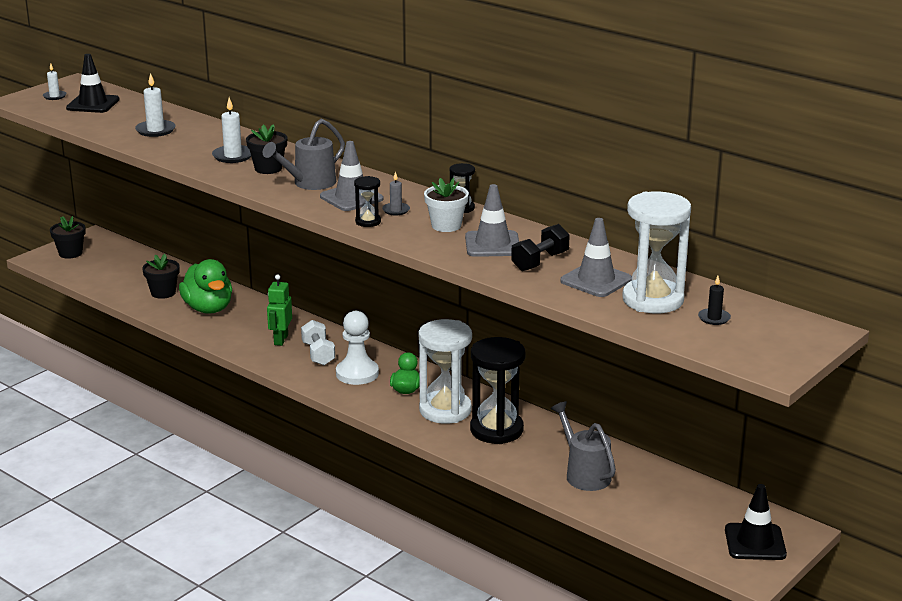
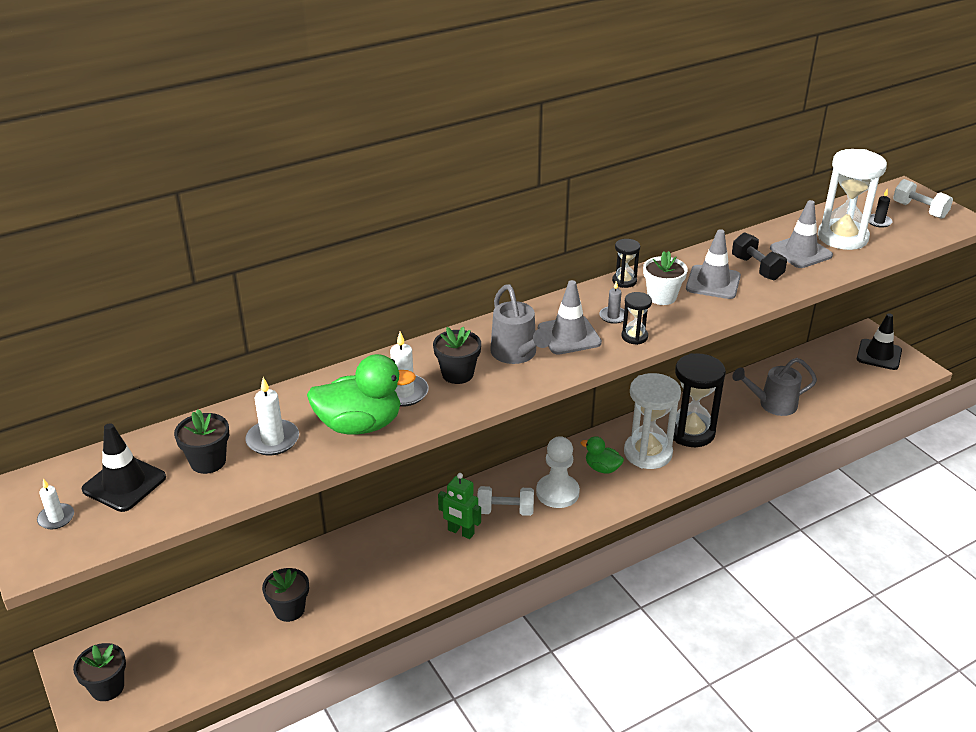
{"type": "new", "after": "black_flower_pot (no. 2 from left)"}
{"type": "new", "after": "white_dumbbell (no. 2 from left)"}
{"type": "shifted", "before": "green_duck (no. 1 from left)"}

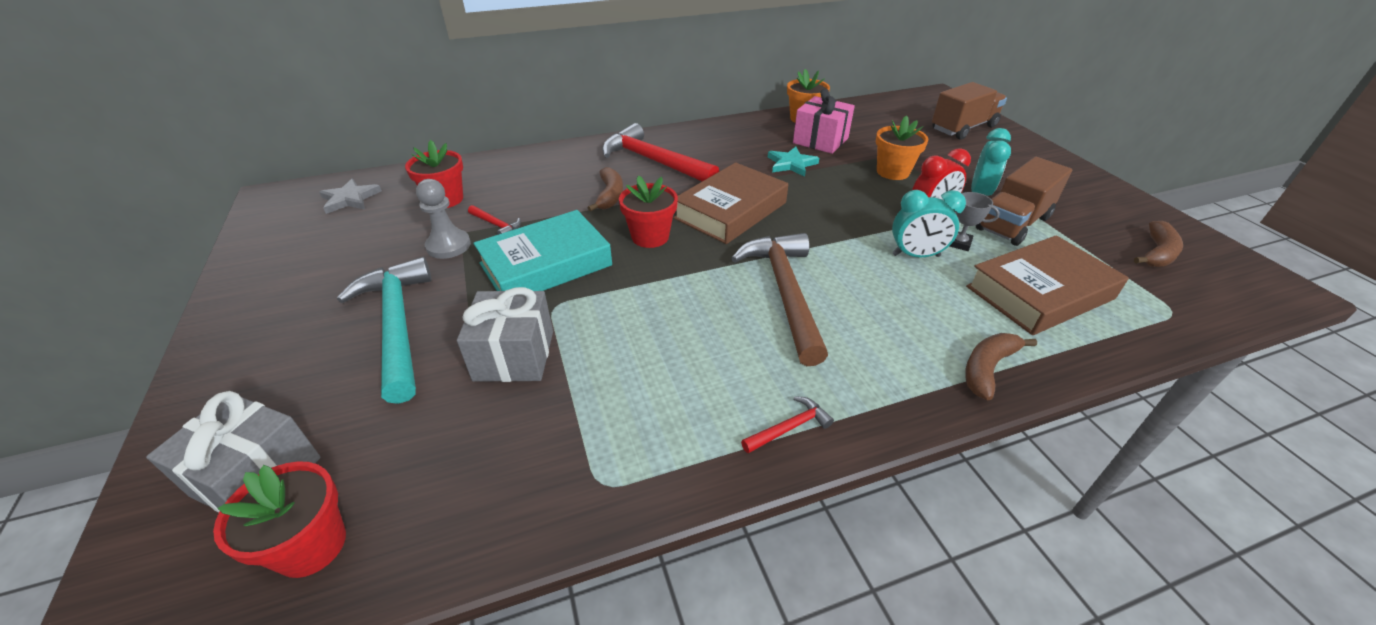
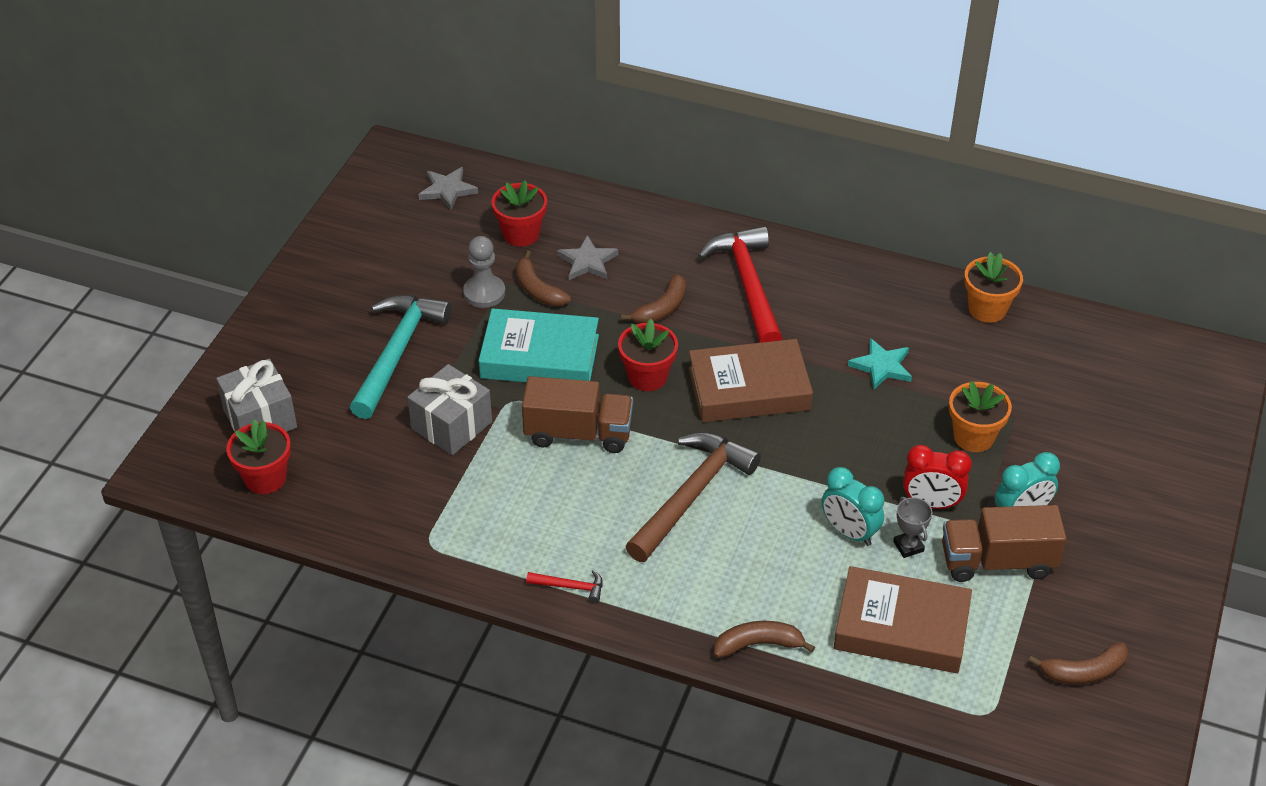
{"type": "gone", "before": "pink_gift"}
{"type": "new", "after": "grey_star (no. 2 from left)"}
{"type": "shifted", "before": "brown_truck (no. 1 from left)"}
{"type": "swapped", "before": "red_hammer (no. 1 from left)", "after": "brown_banana (no. 1 from left)"}

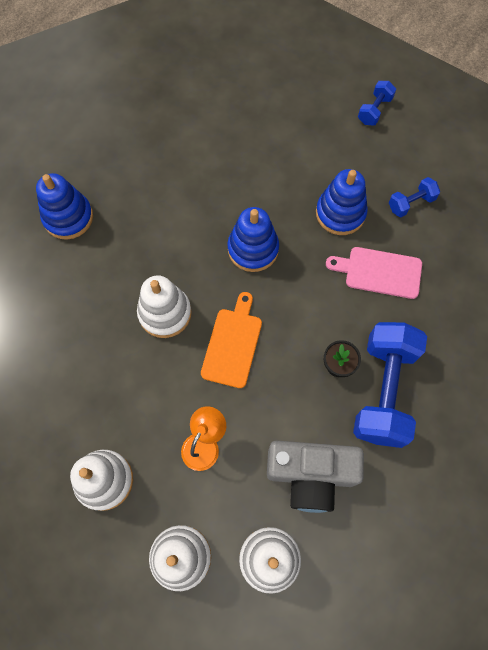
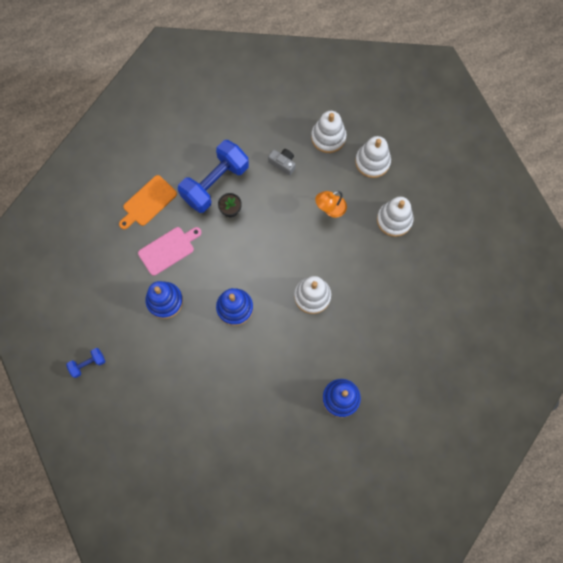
{"type": "gone", "before": "blue_dumbbell (no. 3 from left)"}
{"type": "shifted", "before": "orange_cutting_board"}
{"type": "rotated", "before": "pink_cutting_board", "turn": -75}
{"type": "scaled", "before": "grey_camera", "scale": 0.51}

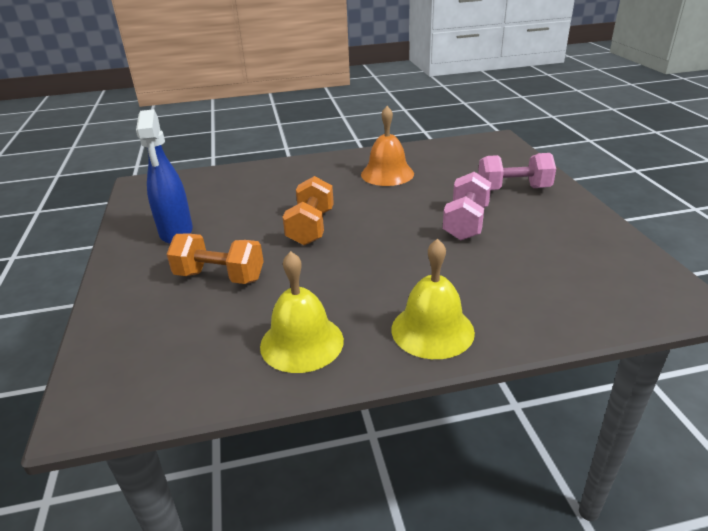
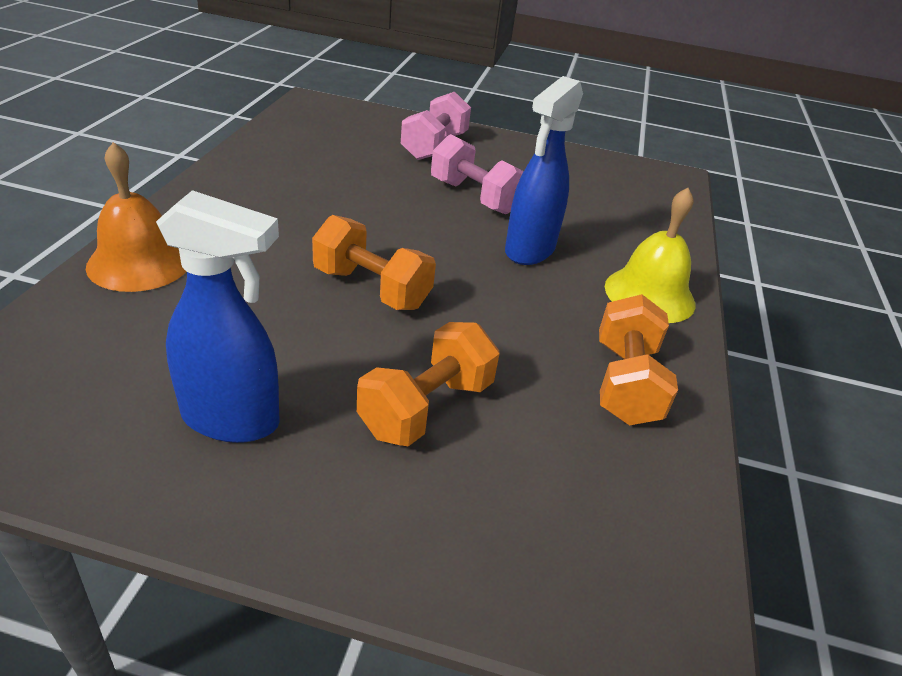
{"type": "new", "after": "blue_spray_bottle (no. 2 from left)"}
{"type": "shifted", "before": "orange_bell"}
{"type": "swapped", "before": "yellow_bell (no. 1 from left)", "after": "orange_dumbbell (no. 3 from left)"}

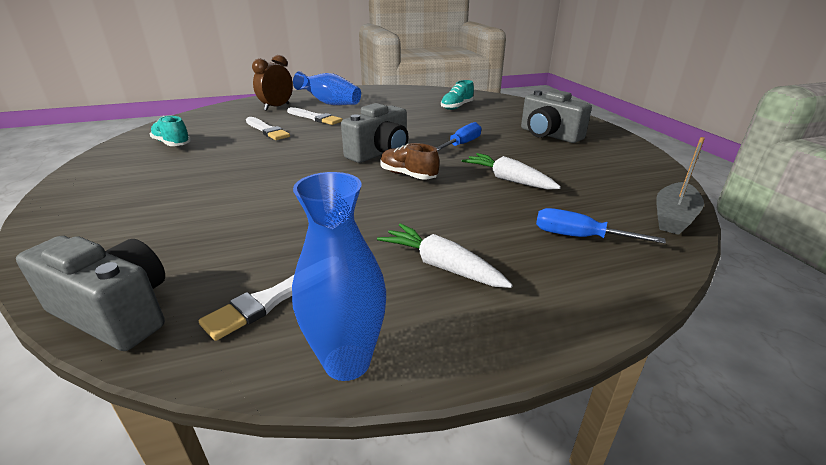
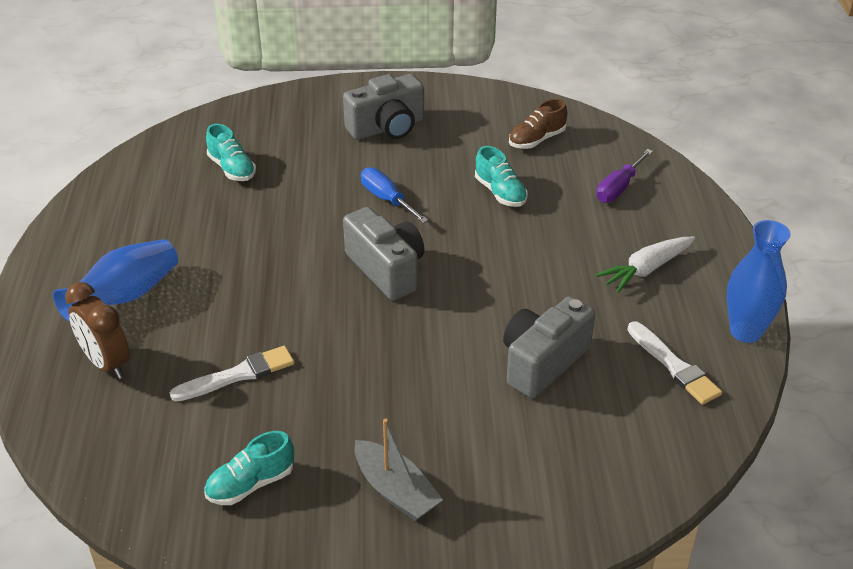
{"type": "gone", "before": "white_brush (no. 3 from left)"}
{"type": "shifted", "before": "grey_camera (no. 1 from left in the first image)", "after": "grey_camera (no. 3 from left)"}
{"type": "shifted", "before": "brown_shoe"}
{"type": "shifted", "before": "grey_boat"}
{"type": "swapped", "before": "white_carrot (no. 2 from left)", "after": "turquoise_shoe (no. 3 from left)"}
{"type": "repainted", "before": "blue_screwdriver (no. 2 from left)", "after": "purple_screwdriver"}

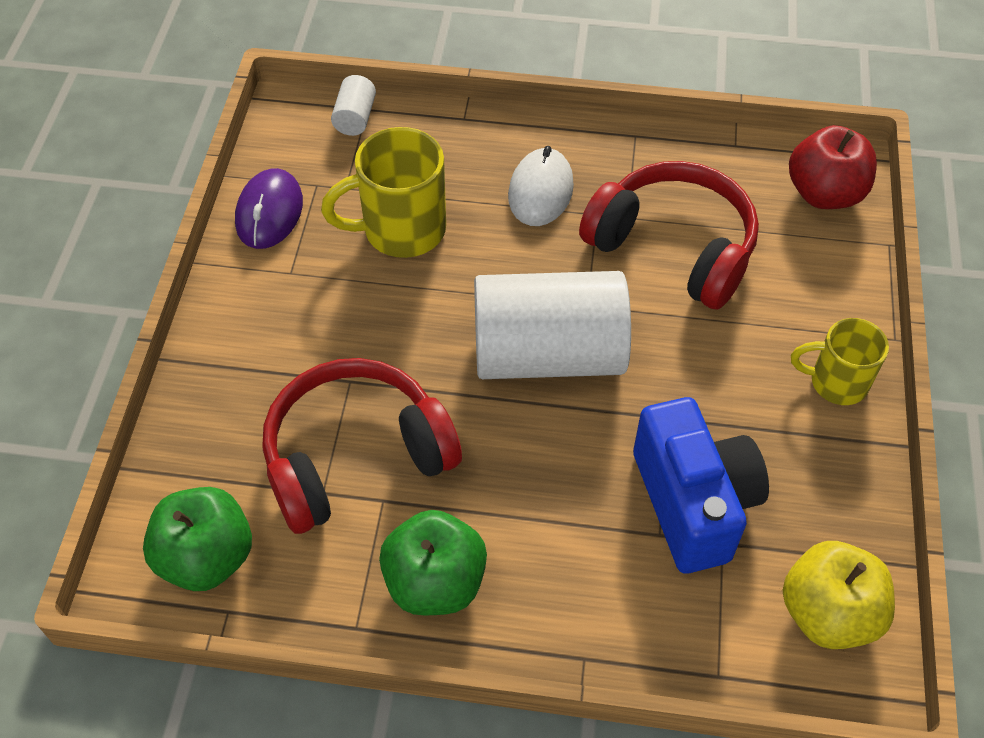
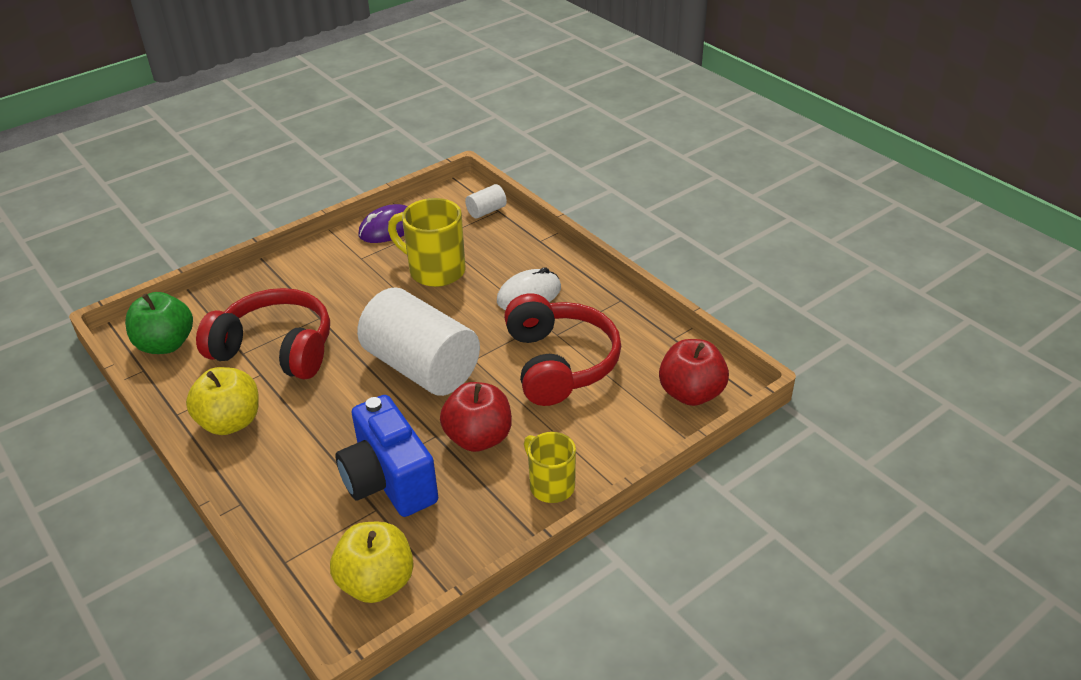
{"type": "new", "after": "red_apple (no. 1 from left)"}
{"type": "repainted", "before": "green_apple (no. 2 from left)", "after": "yellow_apple (no. 1 from left)"}
{"type": "rotated", "before": "blue_camera", "turn": 120}

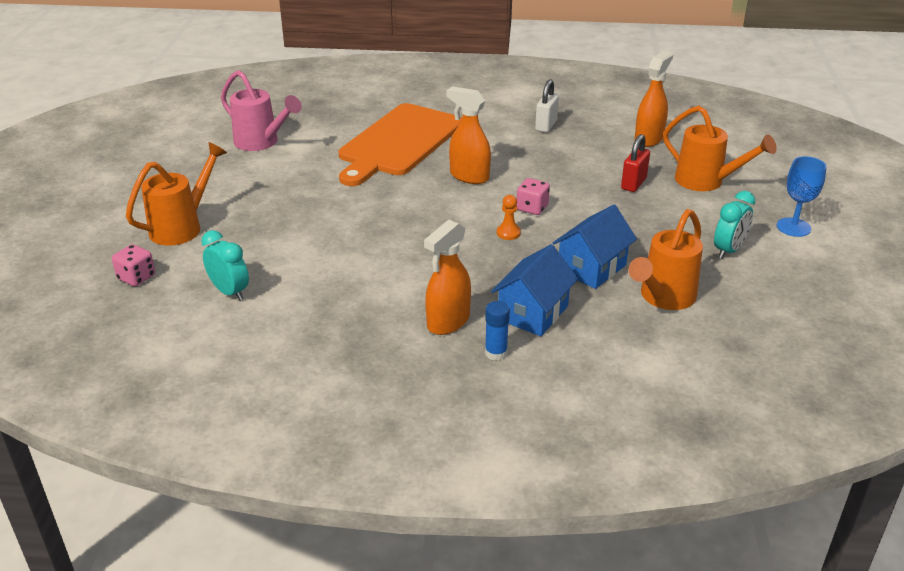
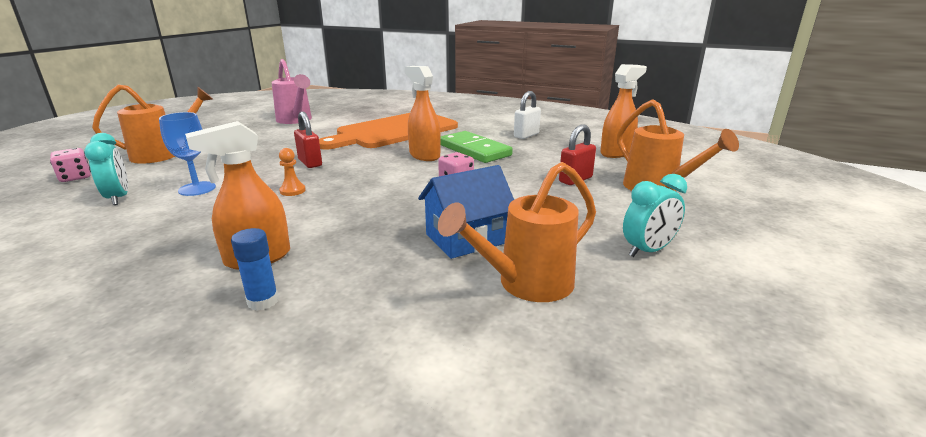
{"type": "gone", "before": "blue_house (no. 1 from left)"}
{"type": "new", "after": "red_padlock (no. 1 from left)"}
{"type": "new", "after": "green_domino"}
{"type": "shifted", "before": "orange_pawn"}
{"type": "shifted", "before": "blue_goblet"}

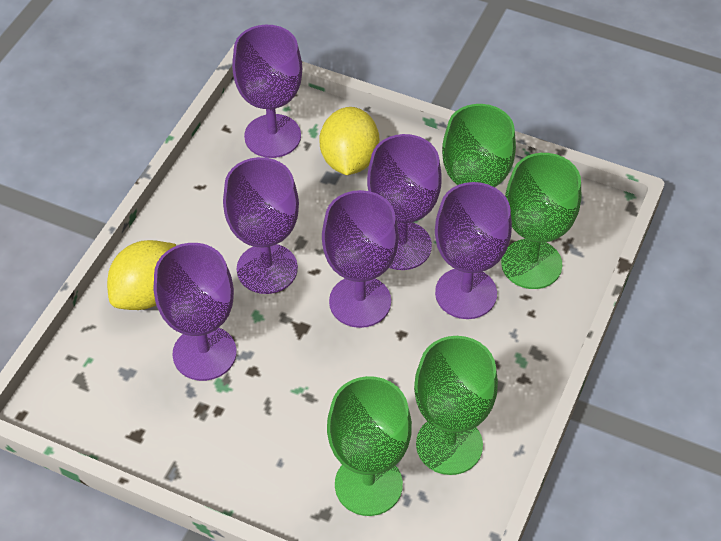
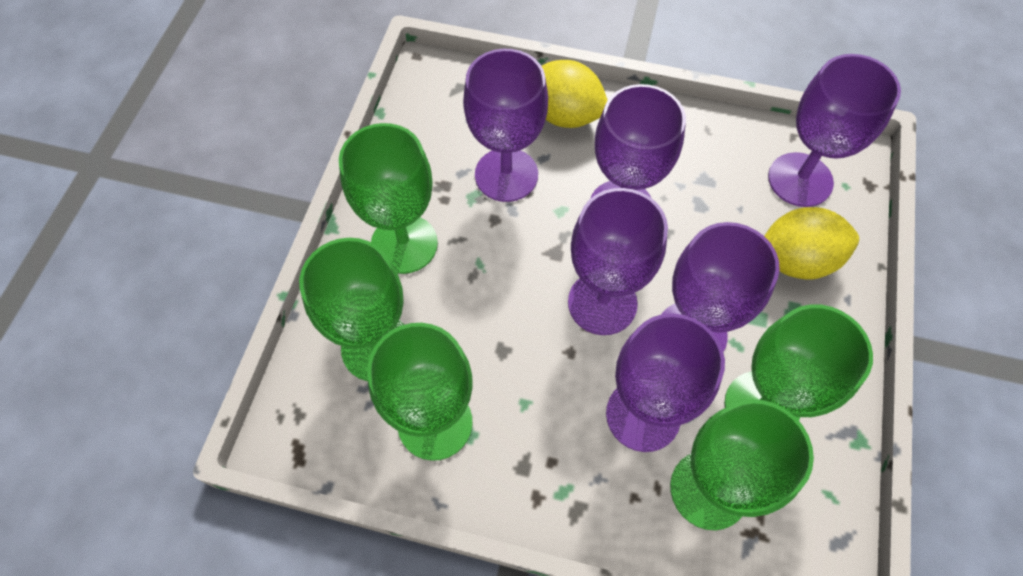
{"type": "new", "after": "green_goblet (no. 2 from left)"}

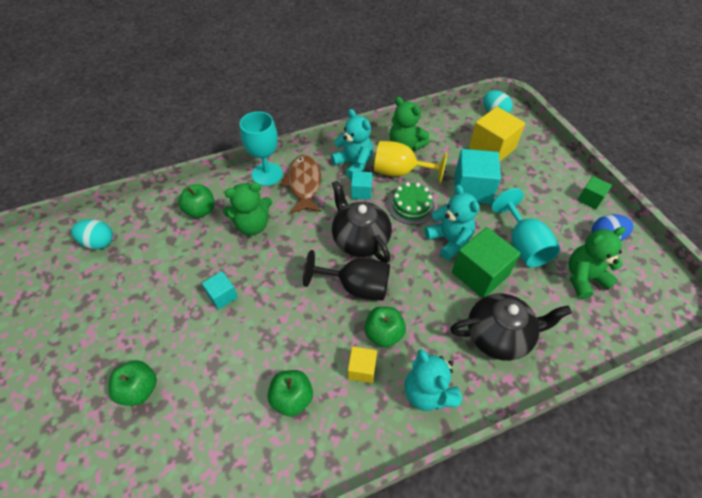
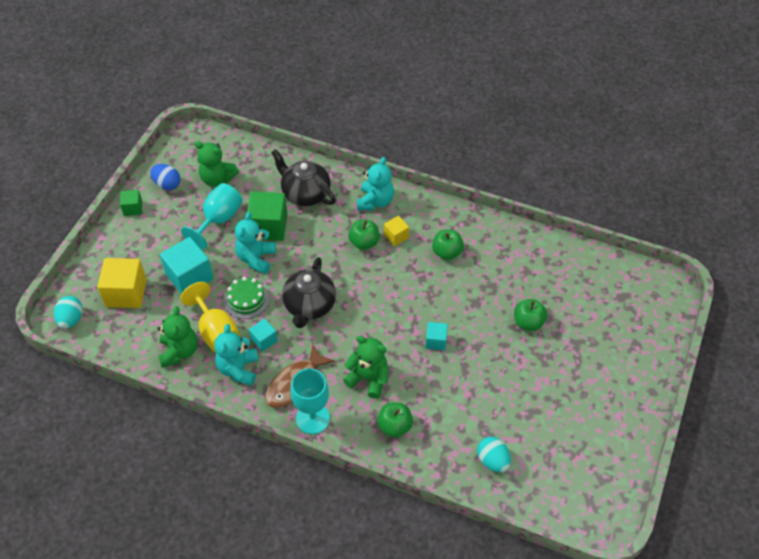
{"type": "gone", "before": "black_goblet"}

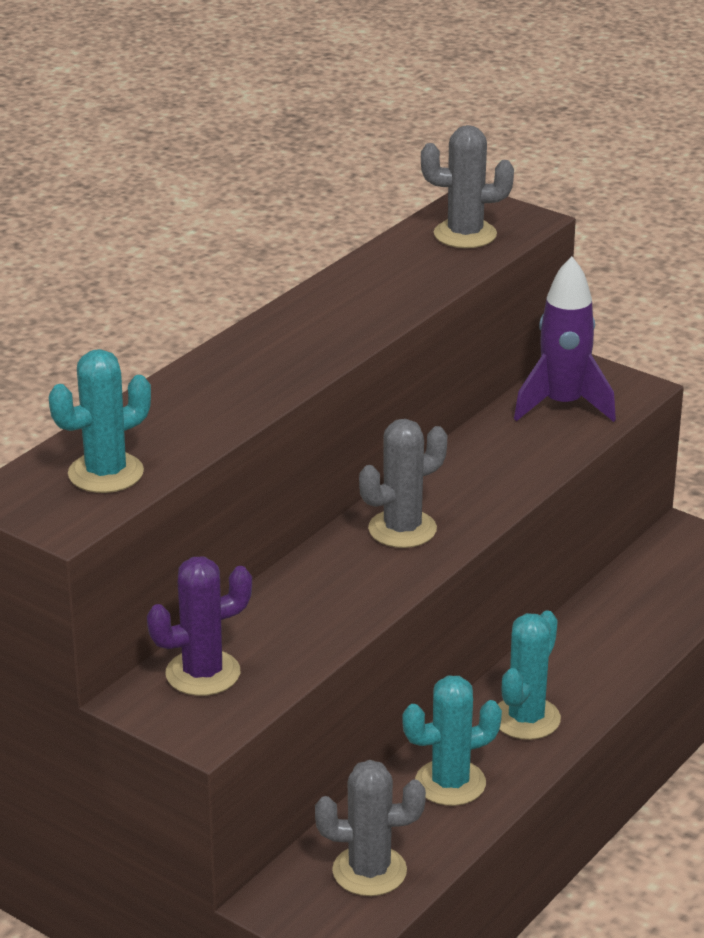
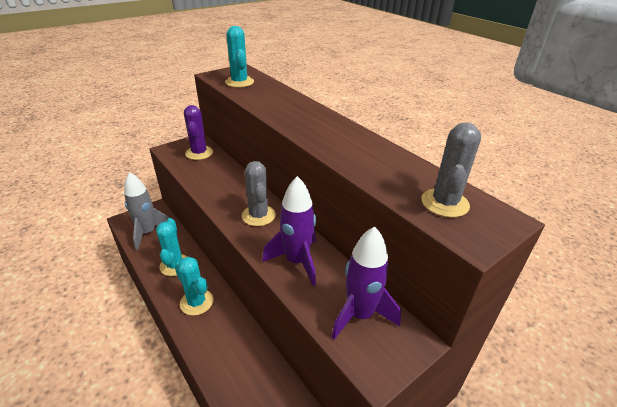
{"type": "new", "after": "purple_rocket (no. 1 from left)"}
{"type": "swapped", "before": "grey_cactus (no. 1 from left)", "after": "grey_rocket"}

